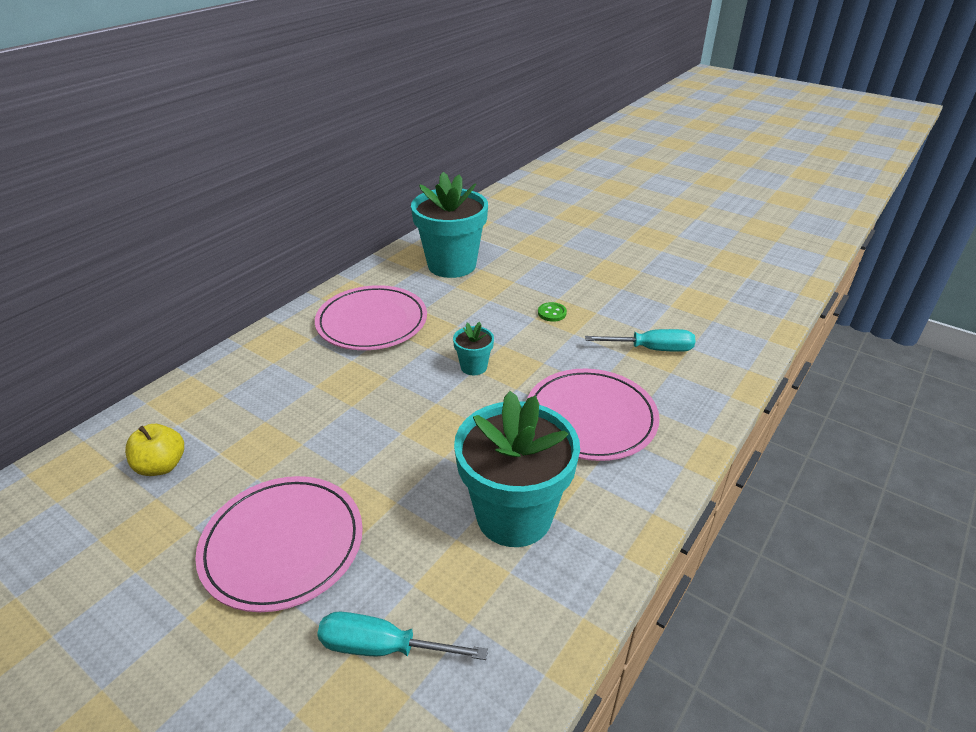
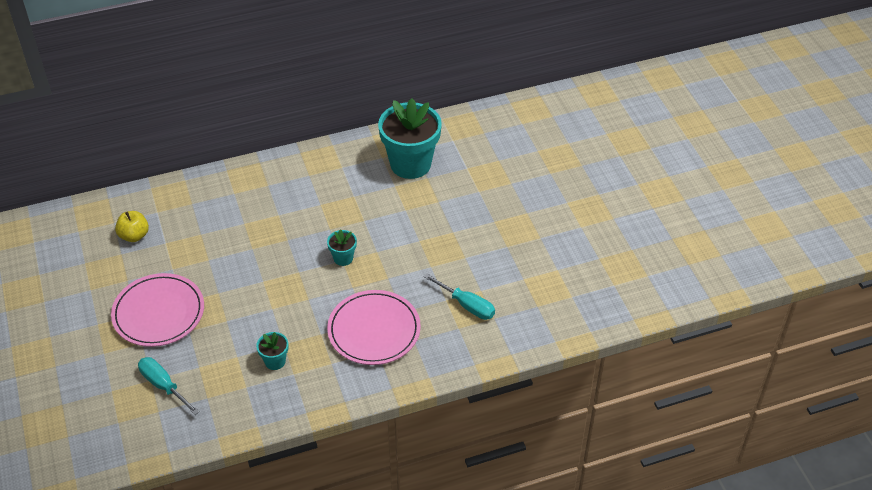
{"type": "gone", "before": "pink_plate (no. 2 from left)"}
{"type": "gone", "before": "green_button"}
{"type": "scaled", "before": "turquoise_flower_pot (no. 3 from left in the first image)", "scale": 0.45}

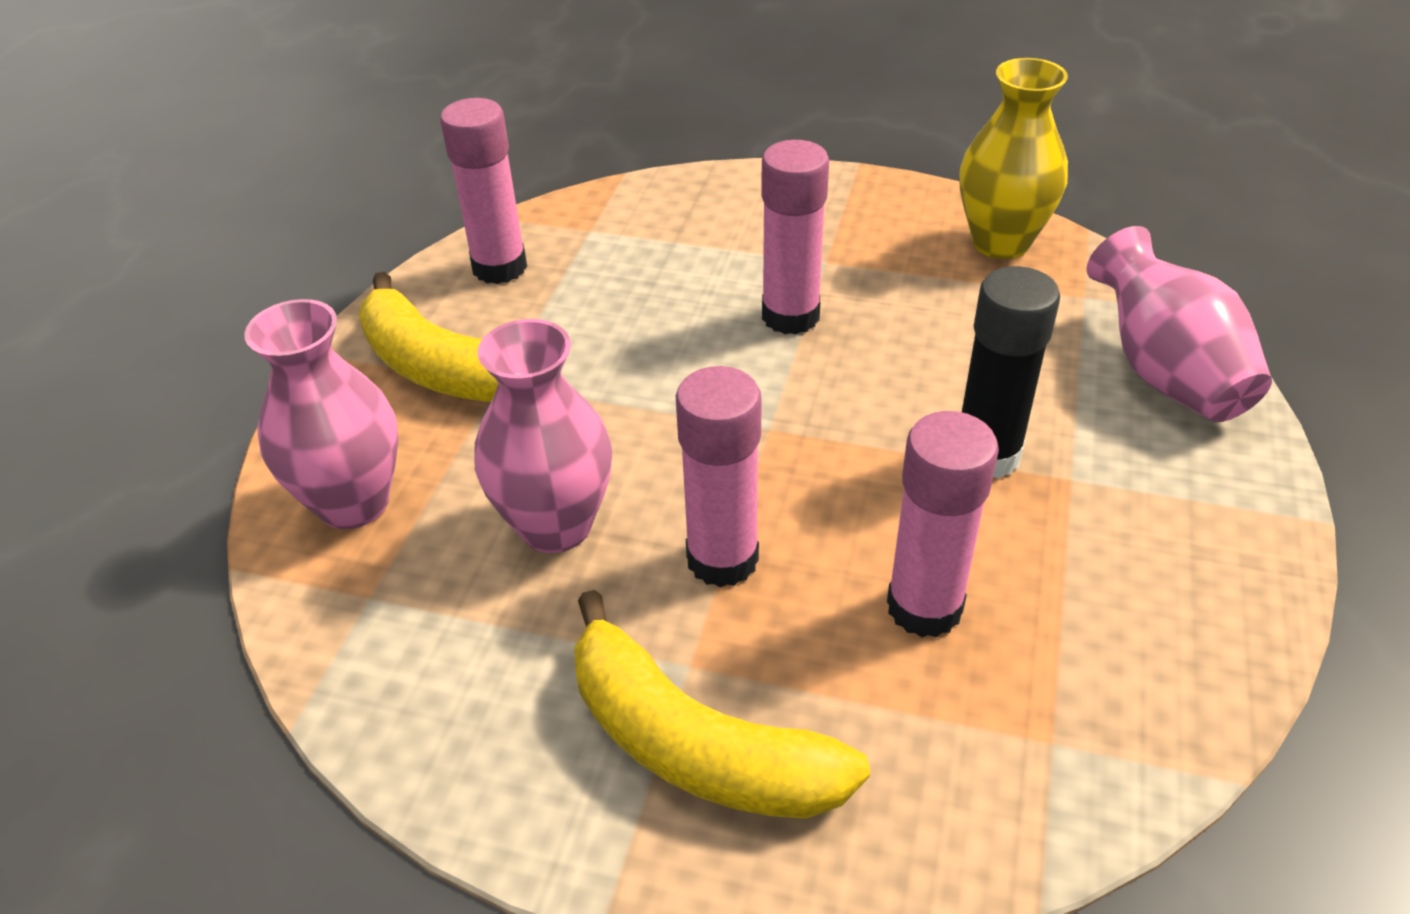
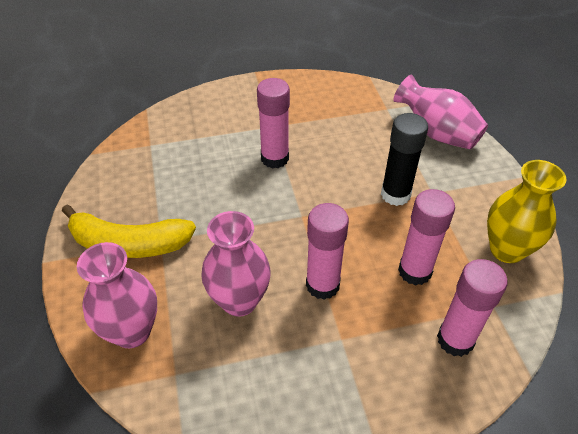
{"type": "gone", "before": "yellow_banana (no. 2 from left)"}
{"type": "shifted", "before": "pink_glue_stick (no. 1 from left in the first image)", "after": "pink_glue_stick (no. 4 from left)"}
{"type": "shifted", "before": "yellow_vase"}

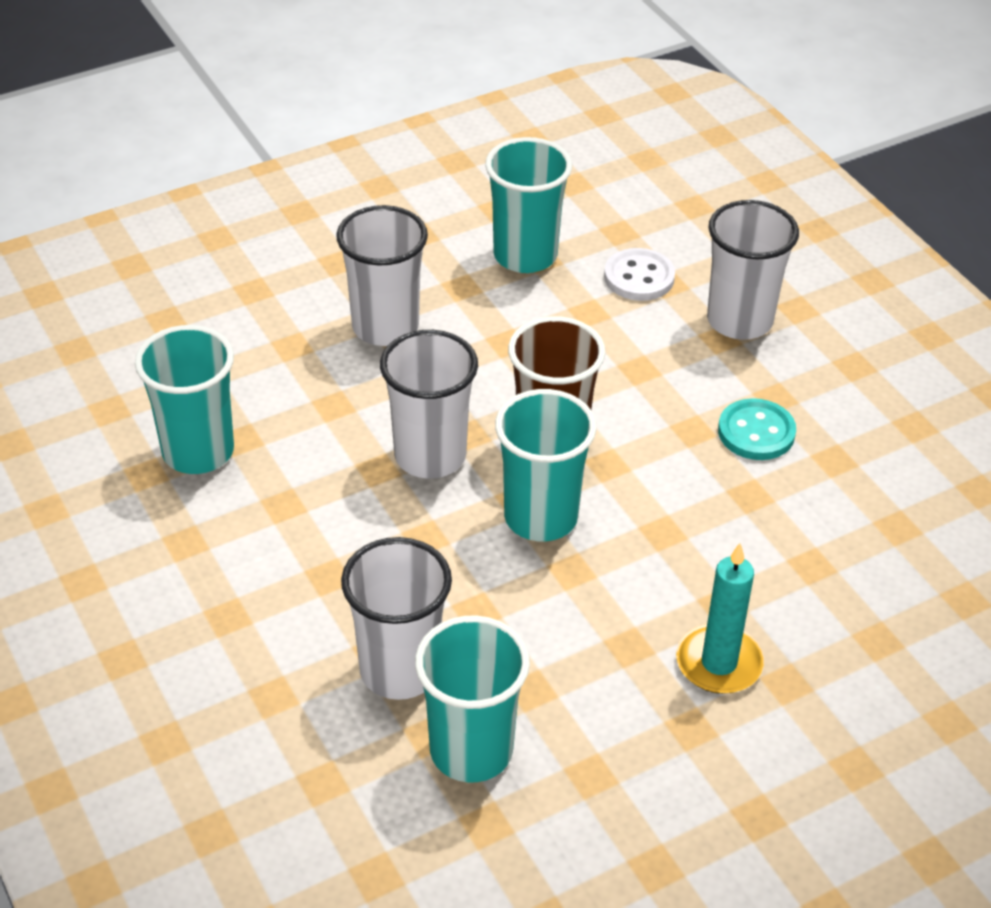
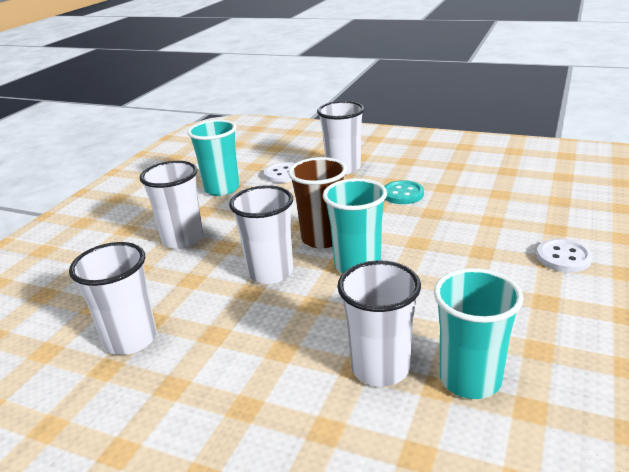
{"type": "gone", "before": "turquoise_candle"}
{"type": "new", "after": "white_button (no. 2 from left)"}
{"type": "repainted", "before": "turquoise_cup (no. 1 from left)", "after": "white_cup (no. 1 from left)"}

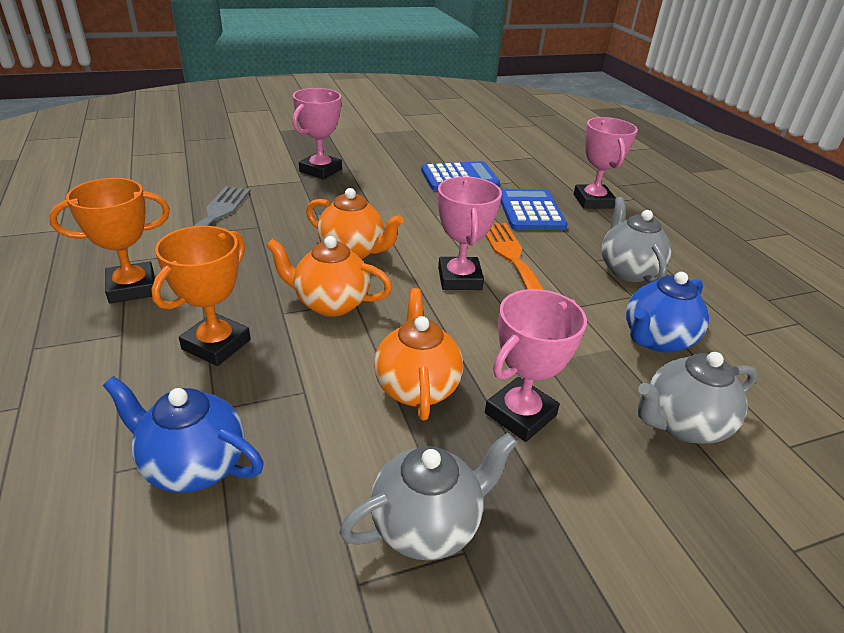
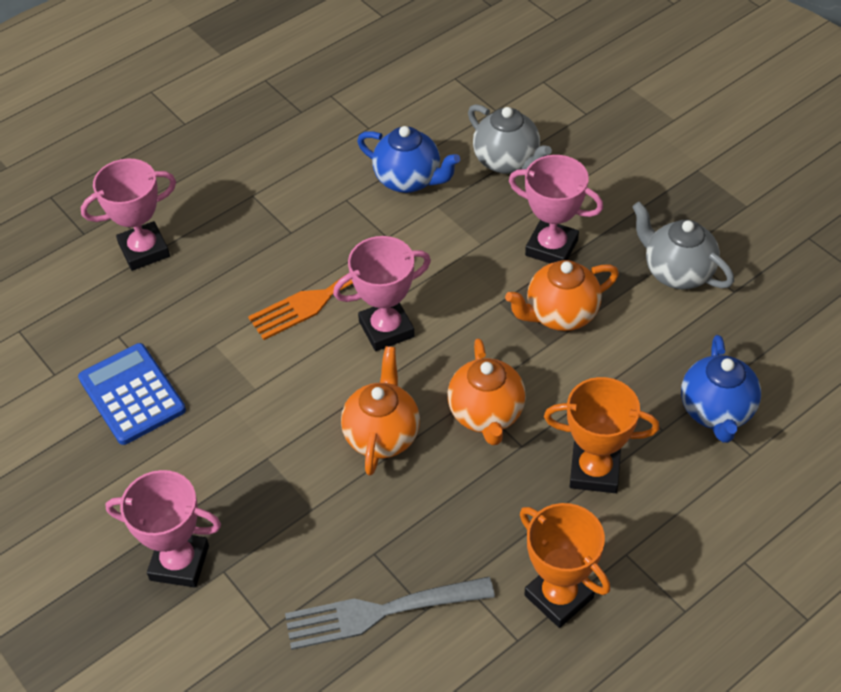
{"type": "gone", "before": "blue_calculator (no. 2 from left)"}
{"type": "gone", "before": "grey_teapot (no. 2 from left)"}

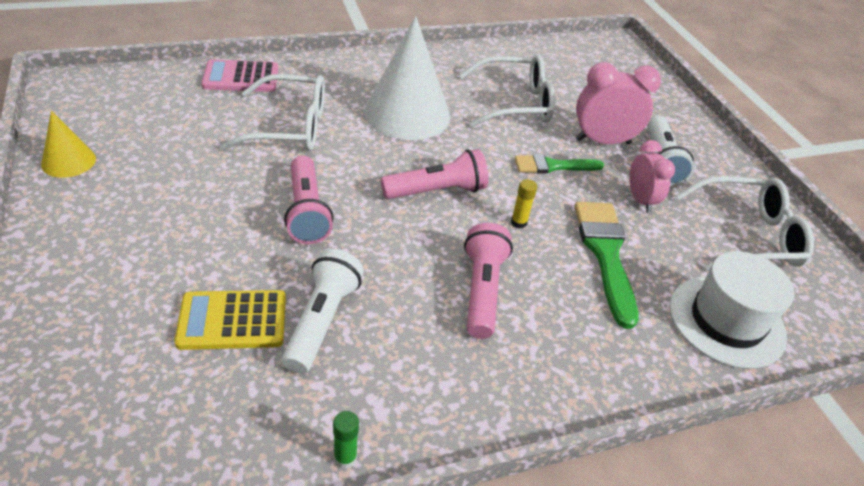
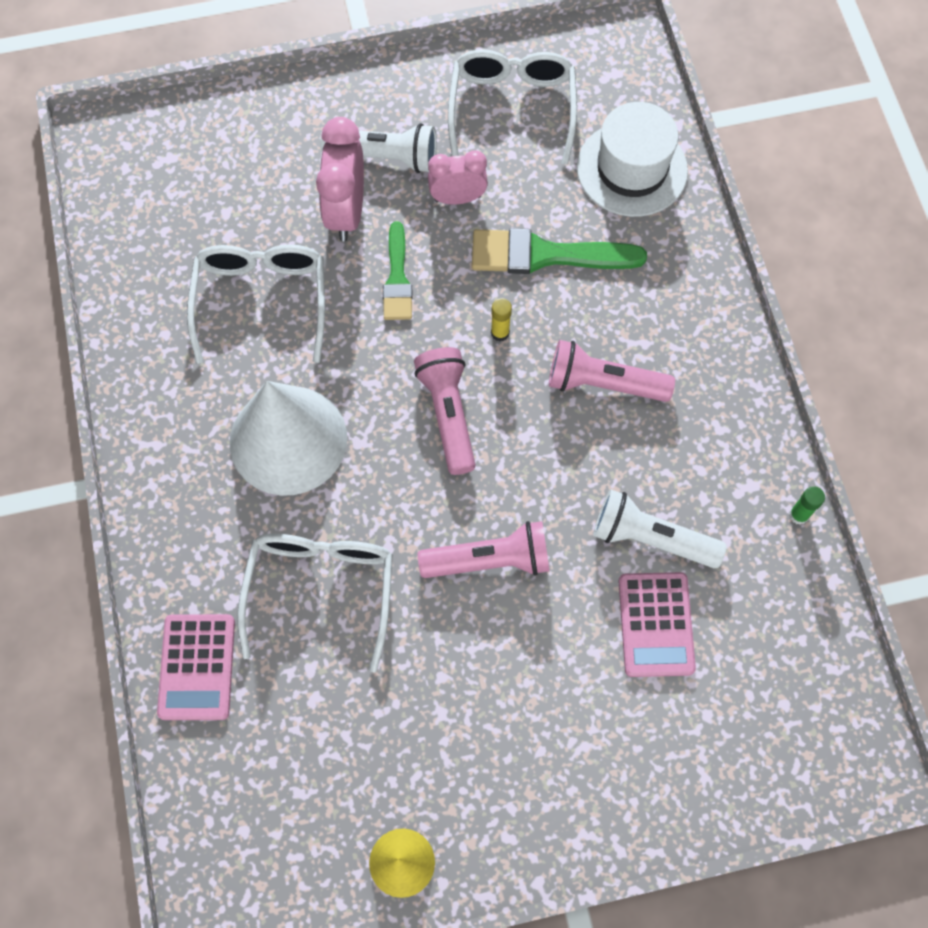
{"type": "repainted", "before": "yellow_calculator", "after": "pink_calculator (no. 2 from left)"}

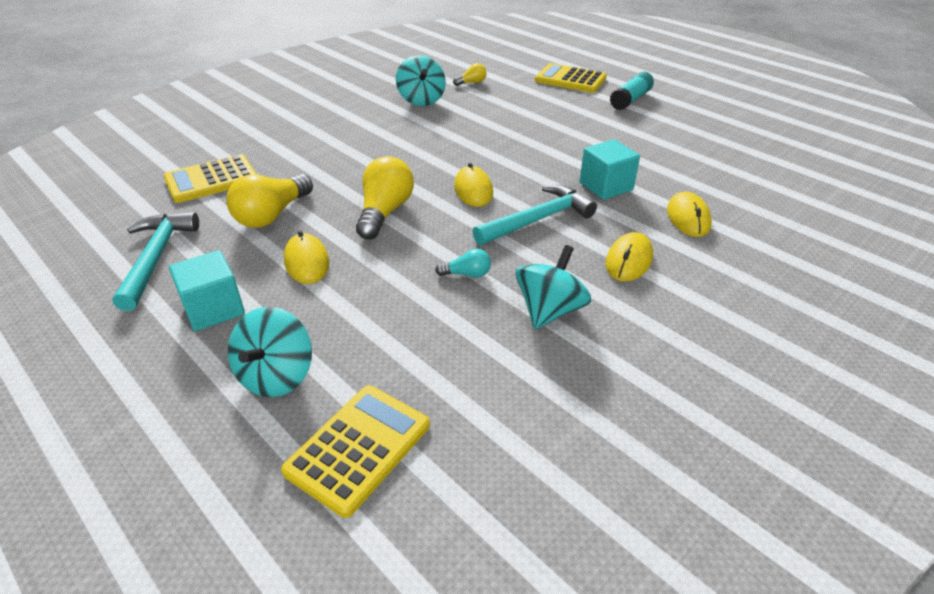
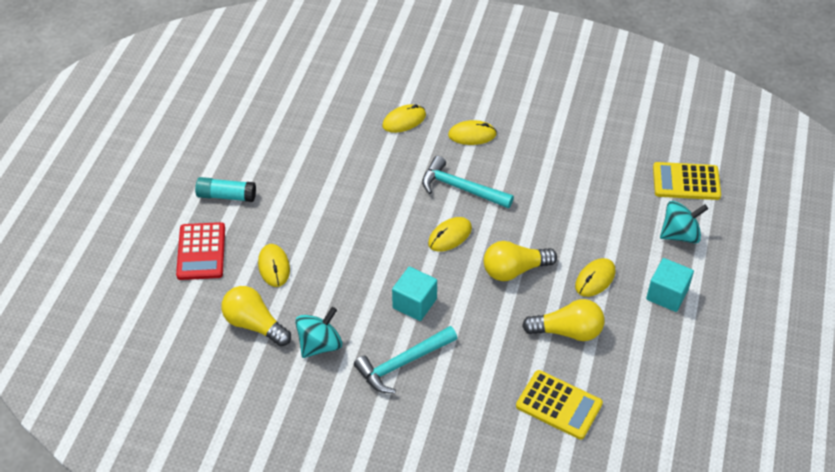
{"type": "gone", "before": "turquoise_light_bulb"}
{"type": "gone", "before": "turquoise_spinning_top (no. 3 from left)"}
{"type": "new", "after": "yellow_mouse (no. 1 from left)"}
{"type": "shifted", "before": "turquoise_hammer (no. 1 from left)"}
{"type": "shifted", "before": "turquoise_cube (no. 2 from left in the first image)", "after": "turquoise_cube (no. 1 from left)"}
{"type": "repainted", "before": "yellow_calculator (no. 3 from left)", "after": "red_calculator"}
{"type": "scaled", "before": "yellow_light_bulb (no. 3 from left in the first image)", "scale": 2.0}

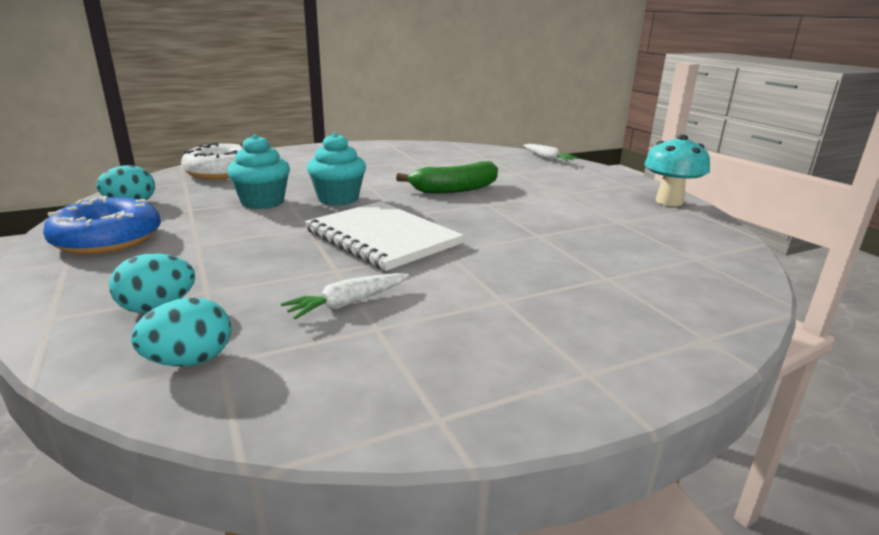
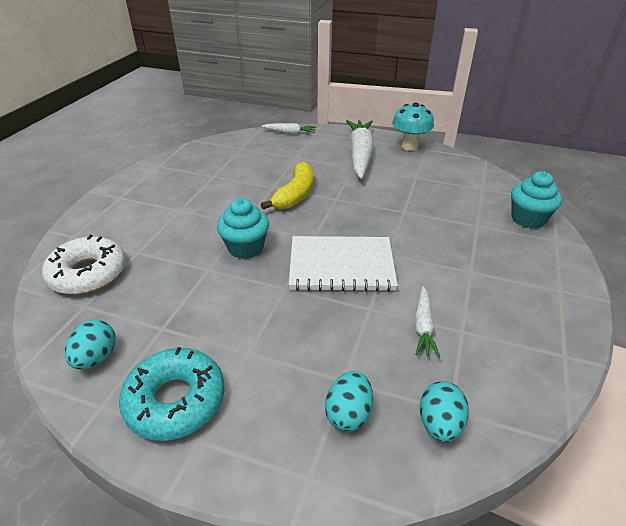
{"type": "new", "after": "white_carrot (no. 2 from left)"}
{"type": "shifted", "before": "turquoise_cupcake (no. 1 from left in the first image)", "after": "turquoise_cupcake (no. 2 from left)"}
{"type": "repainted", "before": "blue_donut", "after": "turquoise_donut"}
{"type": "repainted", "before": "green_banana", "after": "yellow_banana"}

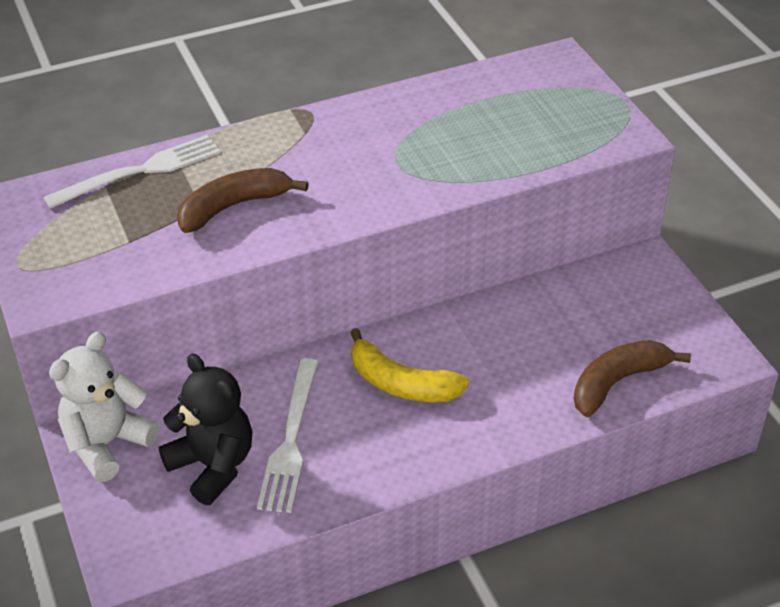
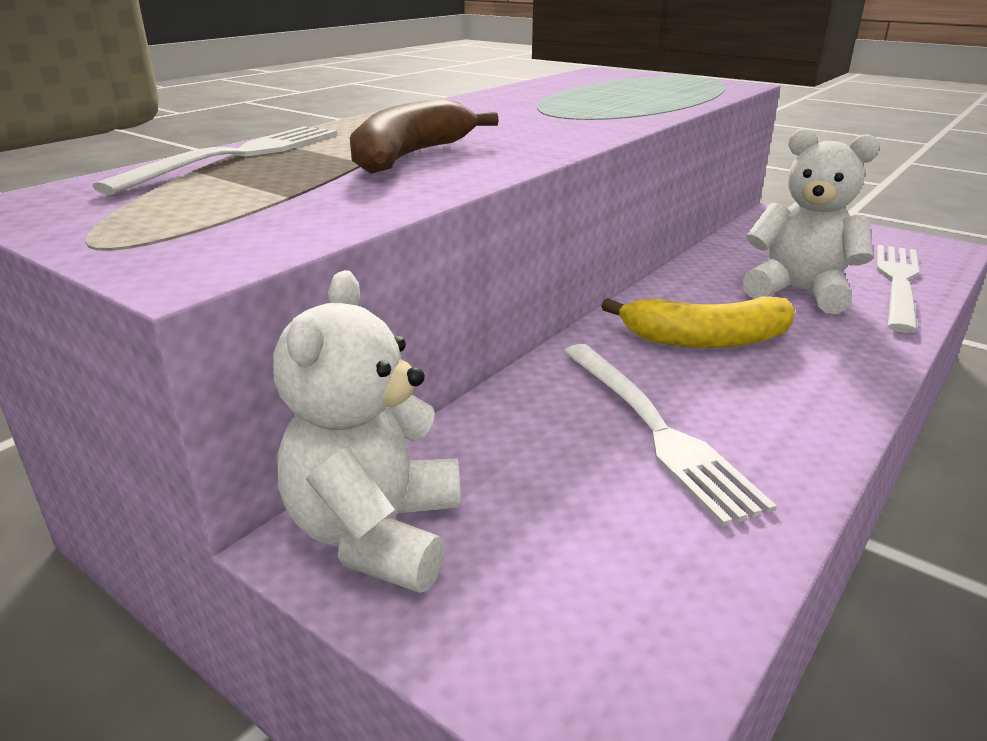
{"type": "gone", "before": "black_teddy_bear"}
{"type": "new", "after": "white_teddy_bear (no. 2 from left)"}
{"type": "swapped", "before": "brown_banana (no. 2 from left)", "after": "white_fork (no. 3 from left)"}

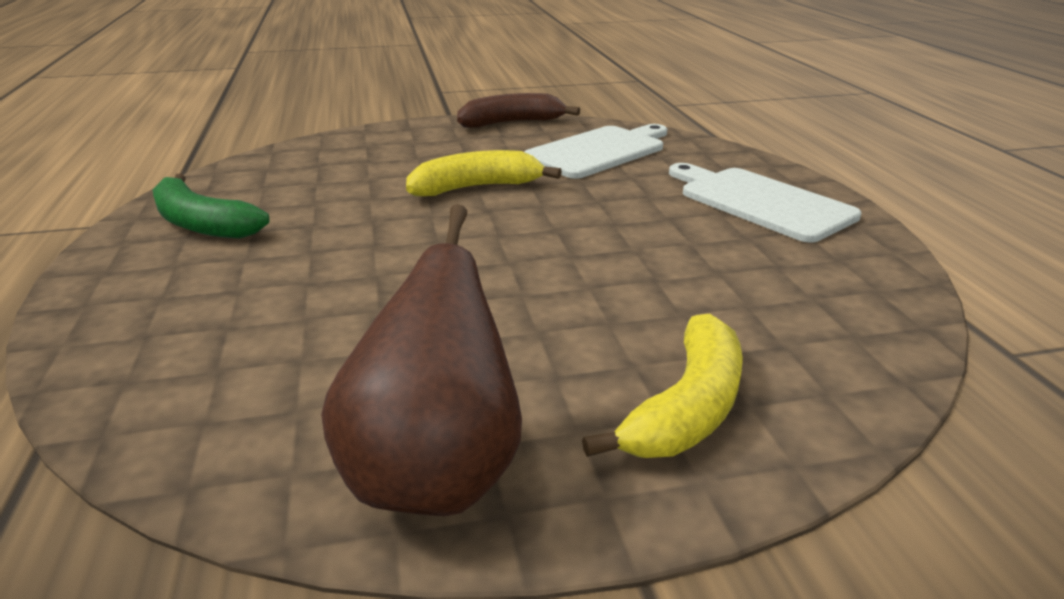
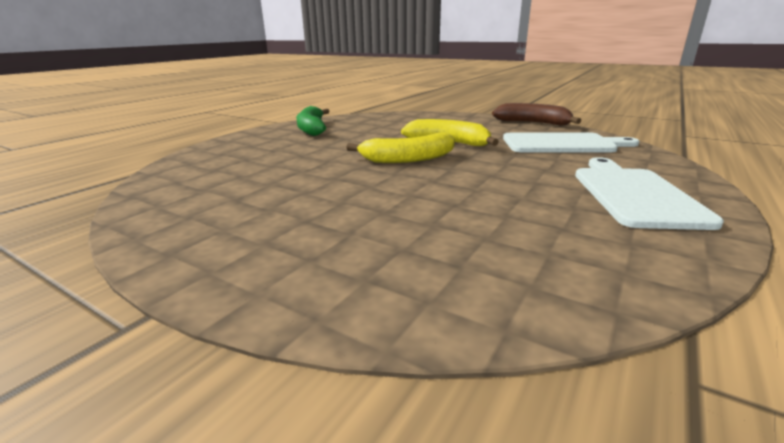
{"type": "gone", "before": "brown_pear"}
{"type": "shifted", "before": "yellow_banana (no. 2 from left in the first image)", "after": "yellow_banana (no. 1 from left)"}

